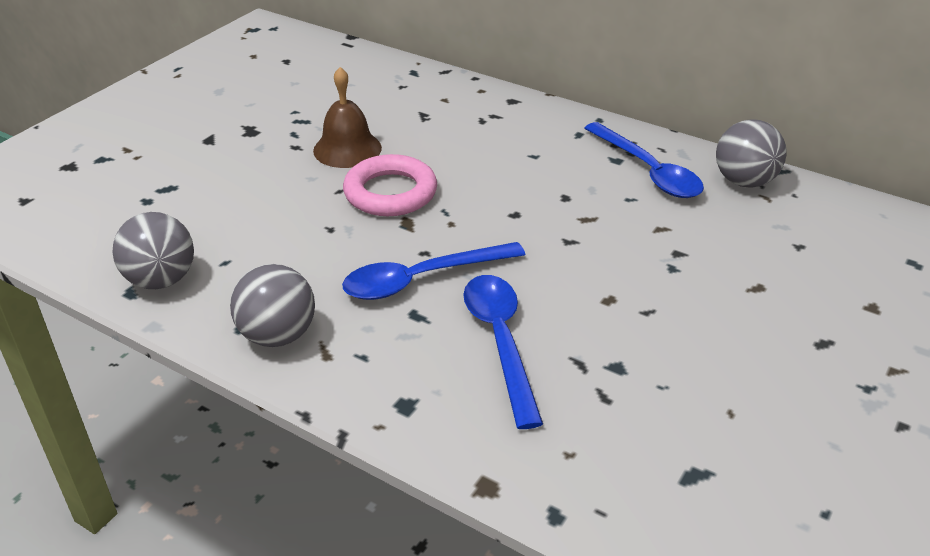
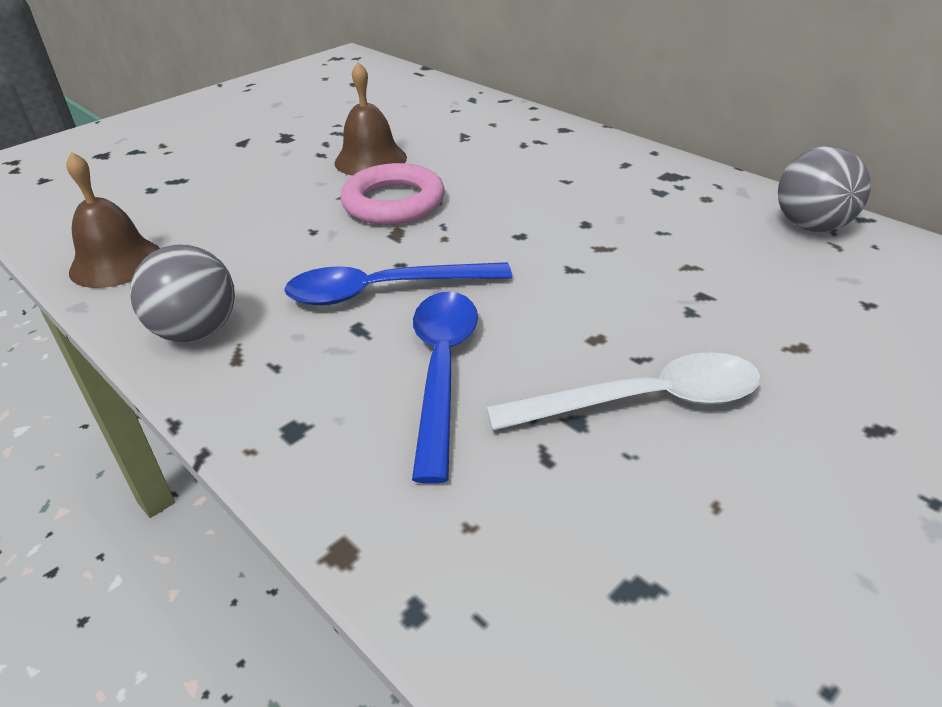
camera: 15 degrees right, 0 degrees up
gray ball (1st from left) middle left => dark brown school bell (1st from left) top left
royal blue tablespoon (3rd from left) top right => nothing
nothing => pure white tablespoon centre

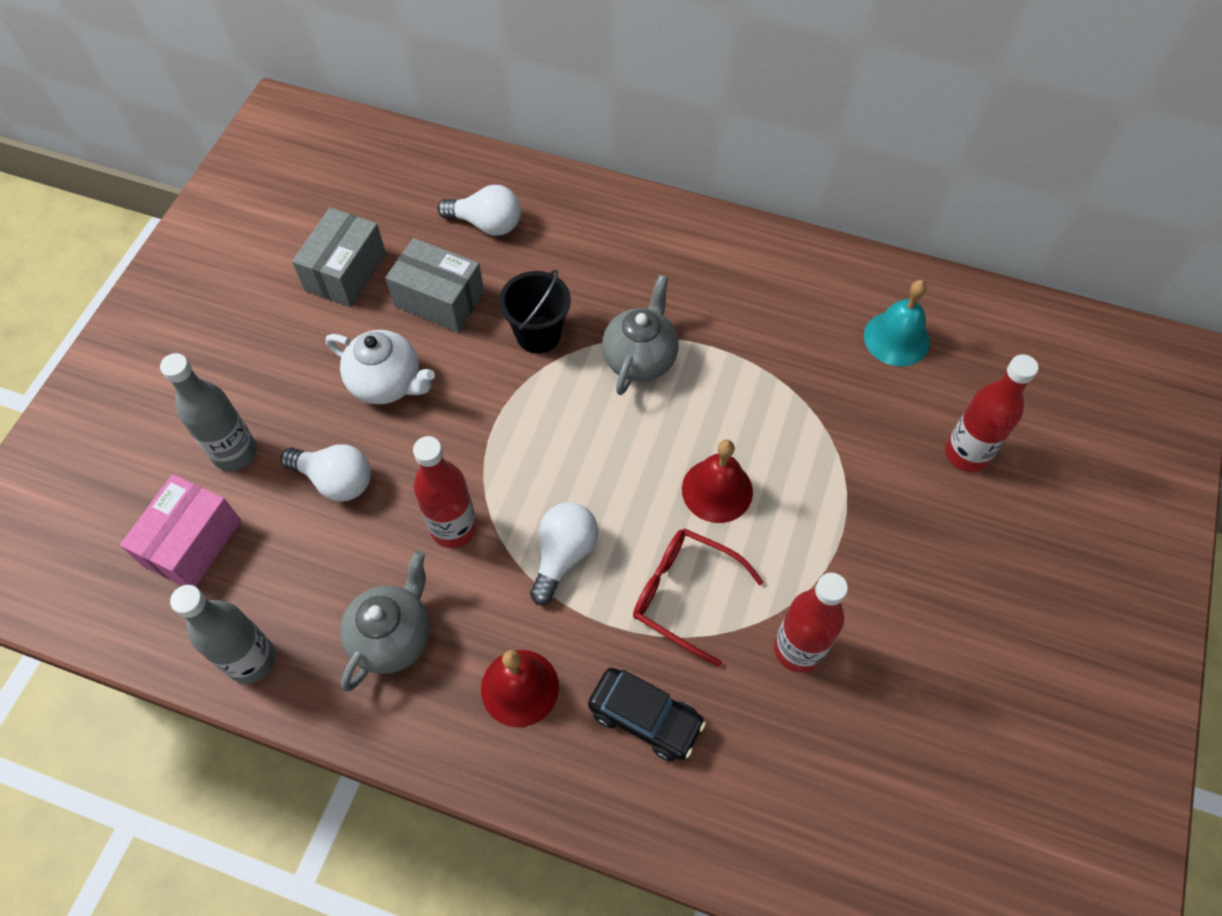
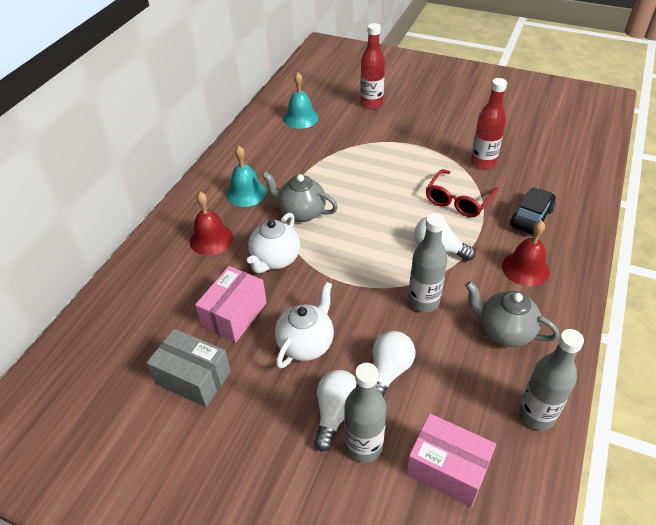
camera: 85 degrees left, 15 degrees down
gray package (2nd from left) top centre => rose-pink package (1st from left) centre
scarlet bottle (1st from left) centre => gray bottle (2nd from left) centre
pure white lightbulb (2nd from left in the first image) top centre => pure white lightbulb (1st from left) bottom centre, move
ebony sand bucket centre => pure white teapot (1st from left) centre
scarlet school bell (2nd from left in the first image) centre => scarlet school bell (1st from left) middle left, move
nothing => turquoise school bell (1st from left) centre

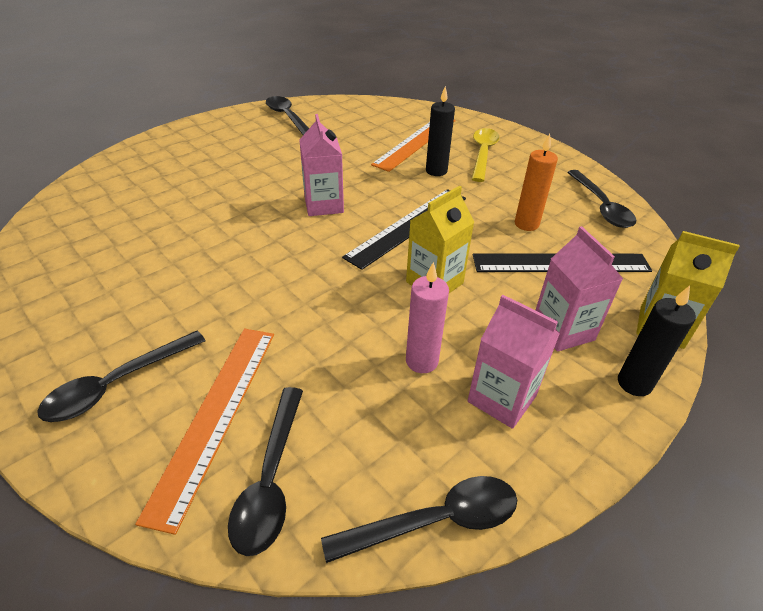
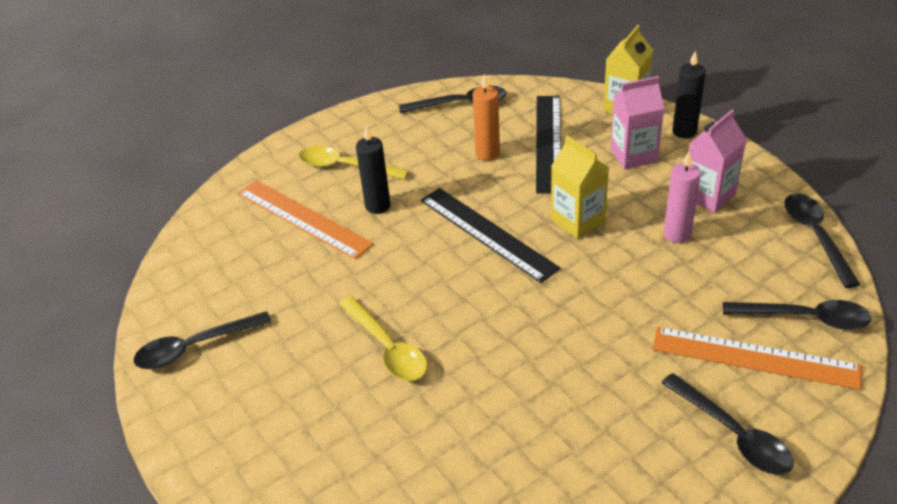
camera: 80 degrees left, 0 degrees up
rose-pink milk carton (1st from left) top centre => nothing
nothing => bright yellow tablespoon (2nd from left) bottom centre

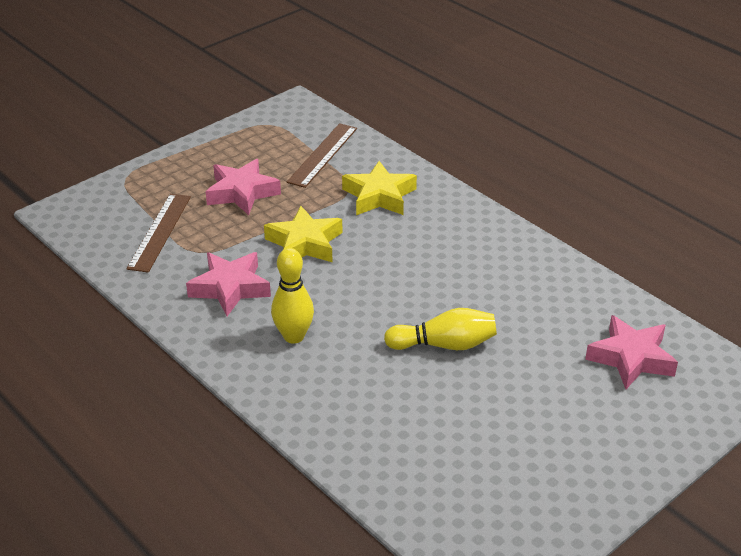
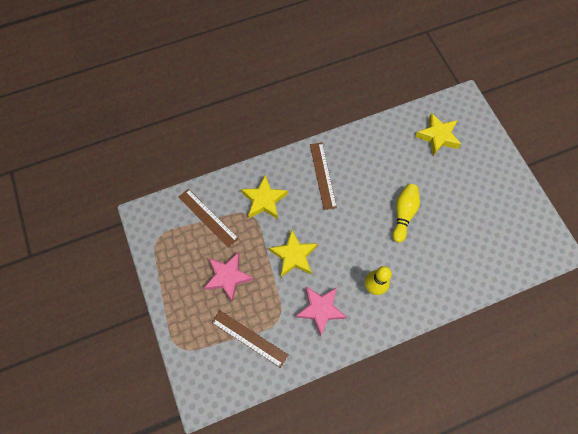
camera: 70 degrees left, 30 degrees up
rose-pink star shape (3rd from left) middle right => bright yellow star shape (3rd from left) top right
nothing => dark brown ruler (3rd from left) centre

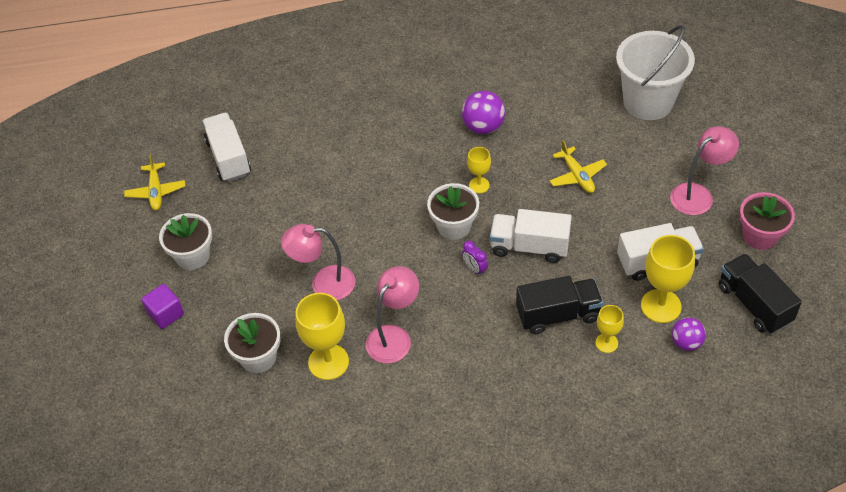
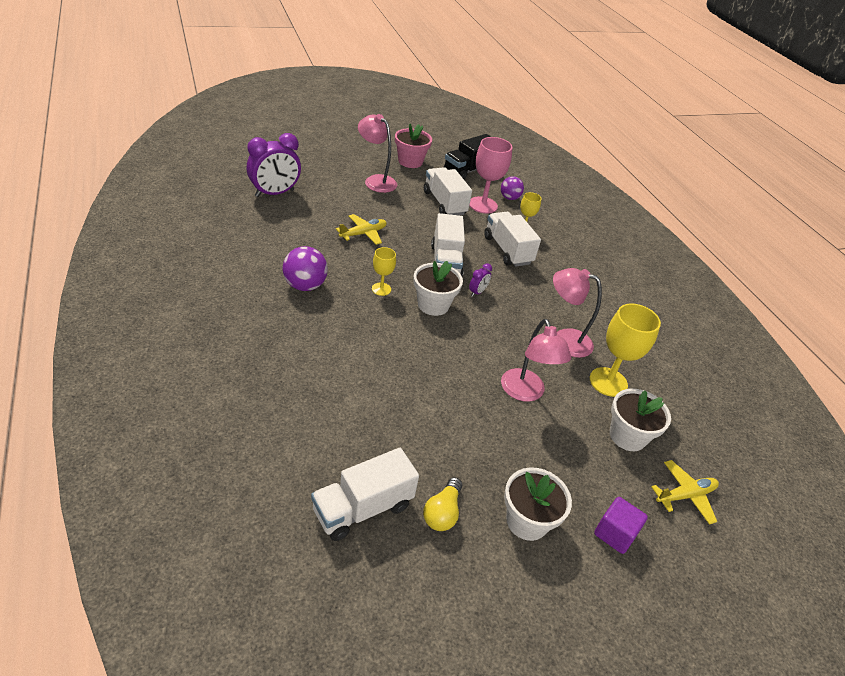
camera: 110 degrees left, 10 degrees down
bright yellow plane (1st from left in the first image) middle left => bright yellow plane (2nd from left) bottom right, move
ebony lorry (1st from left) centre => pure white lorry (4th from left) centre
pure white sand bucket top right => violet alarm clock (1st from left) top left
bright yellow goblet (4th from left) middle right => rose-pink goblet top centre
nothing => bright yellow lightbulb bottom centre

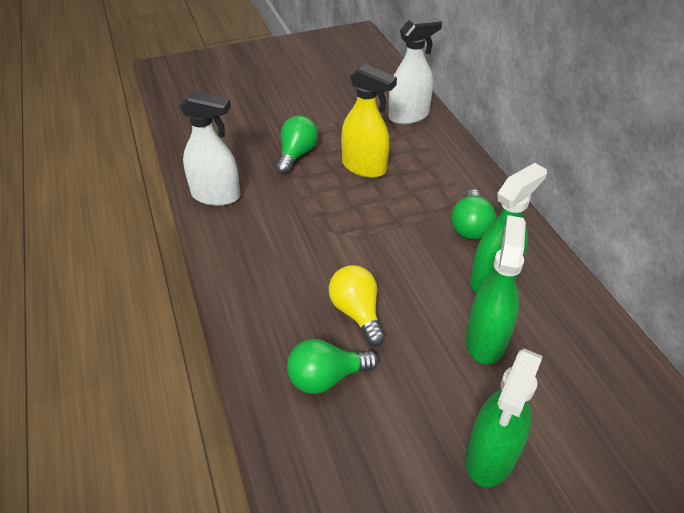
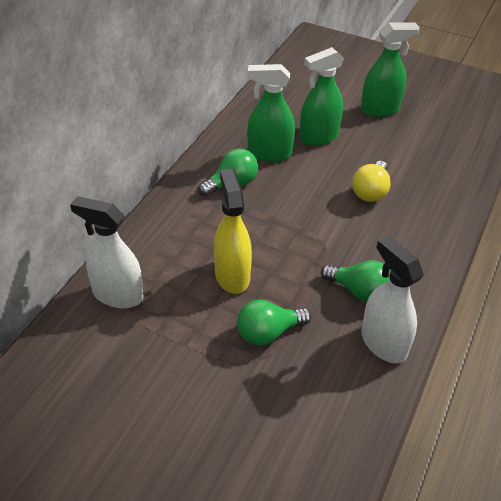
camera: 135 degrees left, 0 degrees up
emerald lightbulb (2nd from left in the first image) bottom centre => emerald lightbulb (3rd from left) middle right, move

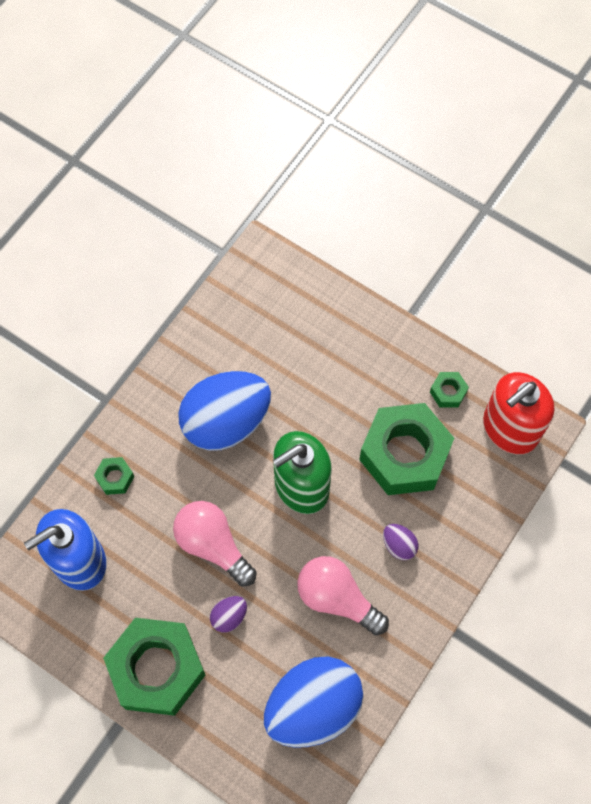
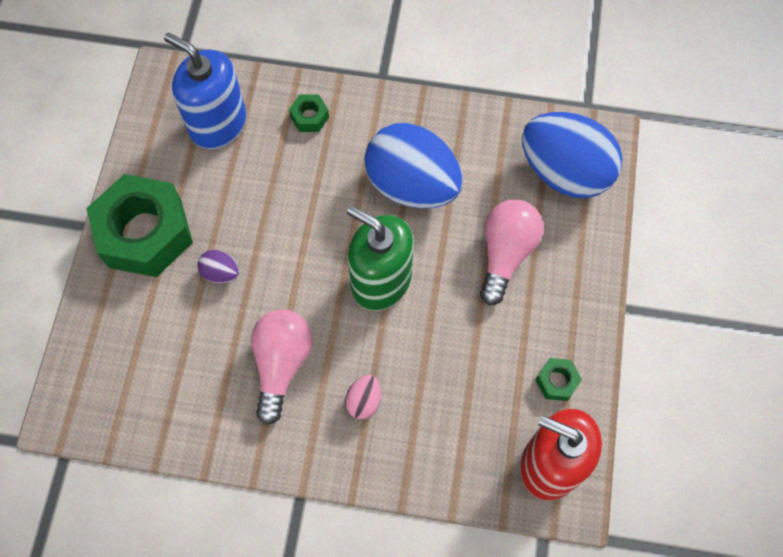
camera: 65 degrees right, 0 degrees up
rose-pink lightbulb (1st from left in the first image) bottom centre => rose-pink lightbulb (2nd from left) centre, move
royal blue egg (2nd from left) bottom centre => royal blue egg (2nd from left) top right, move
emerald hexagon nut (3rd from left) middle right => nothing
violet egg (2nd from left) bottom right => rose-pink egg bottom centre

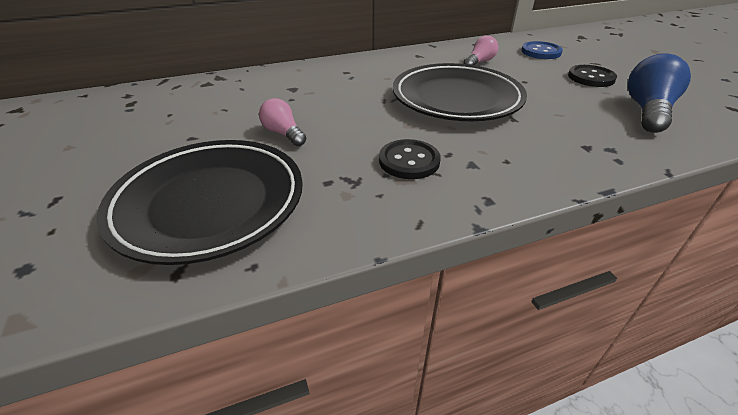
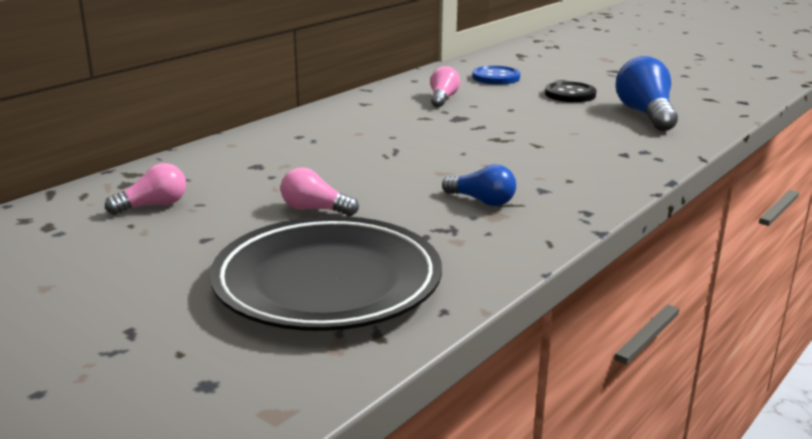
camera: 30 degrees left, 15 degrees down
ebony button (1st from left) centre => royal blue lightbulb (1st from left) centre
ebony dinner plate (2nd from left) top centre => nothing
nothing => rose-pink lightbulb (1st from left) middle left

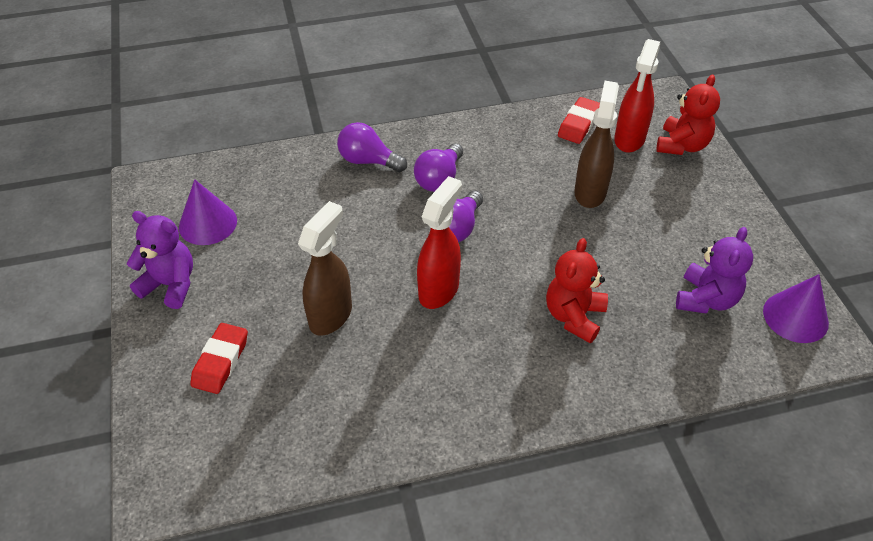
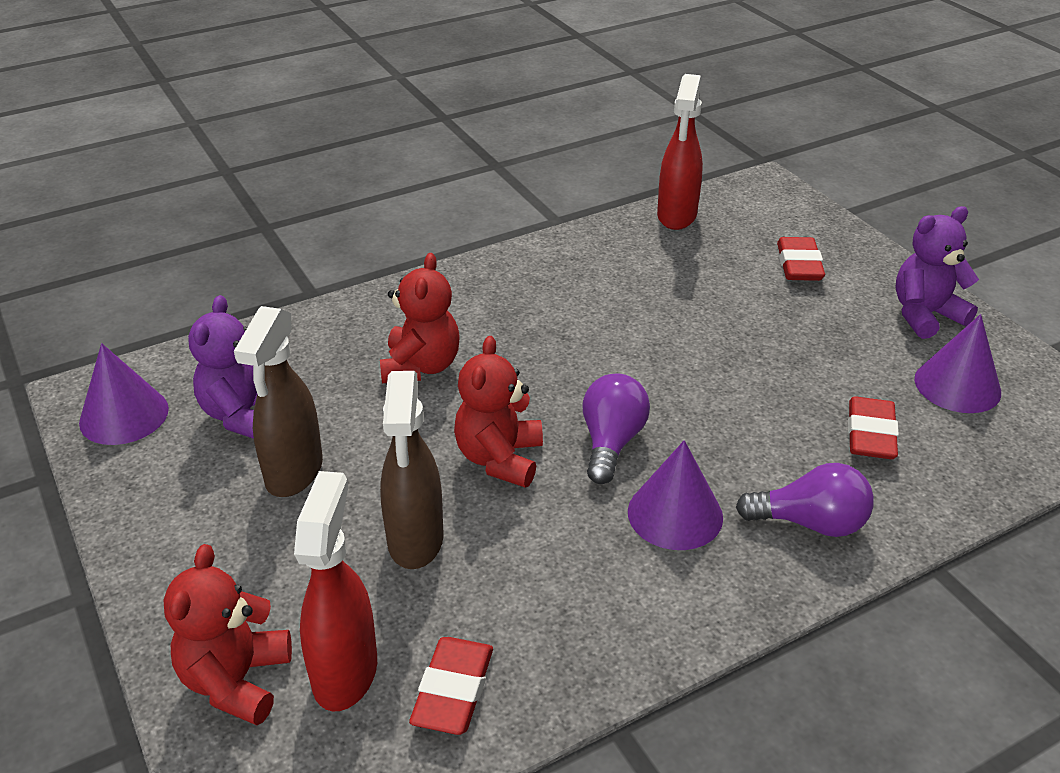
camera: 165 degrees right, 10 degrees down
violet teddy bear (1st from left in the first image) middle left => violet teddy bear (2nd from left) middle right, 150 degrees clockwise
dark brown spray cleaner (1st from left) centre => dark brown spray cleaner (1st from left) middle left, move
violet lightbulb (2nd from left) top centre => violet solid cone (2nd from left) centre
scarlet spray cleaner (1st from left in the first image) centre => scarlet spray cleaner (2nd from left) top centre, move
nothing => scarlet teddy bear (3rd from left) centre
nothing => scarlet eraser (3rd from left) middle right

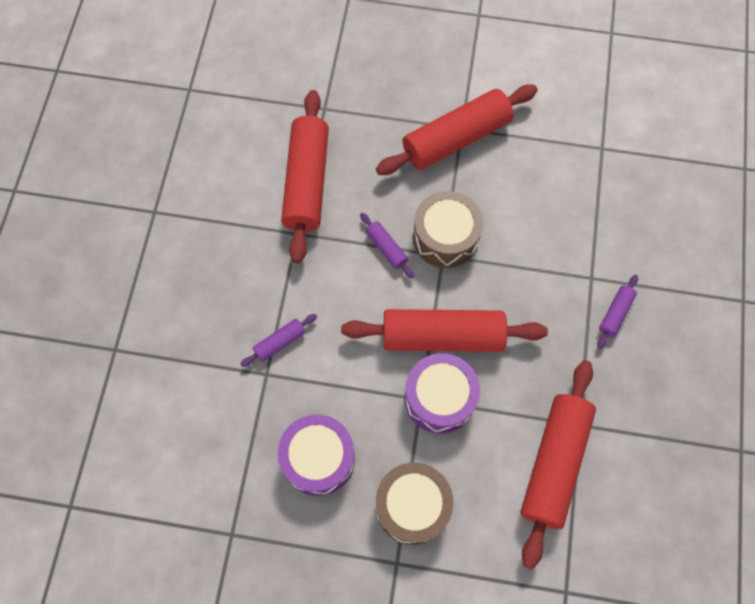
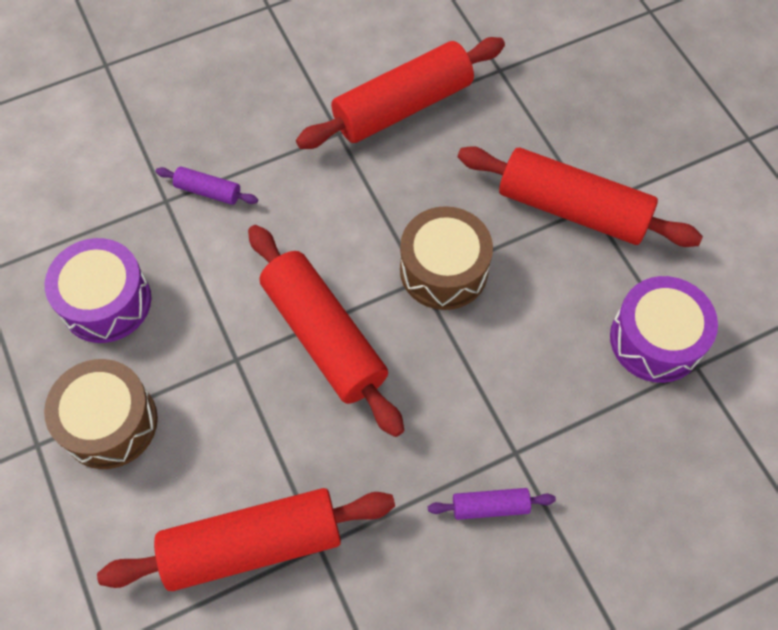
camera: 55 degrees right, 5 degrees down
violet dough roller (2nd from left) centre => nothing
violet snare drum (2nd from left) centre => violet snare drum (2nd from left) middle right, move

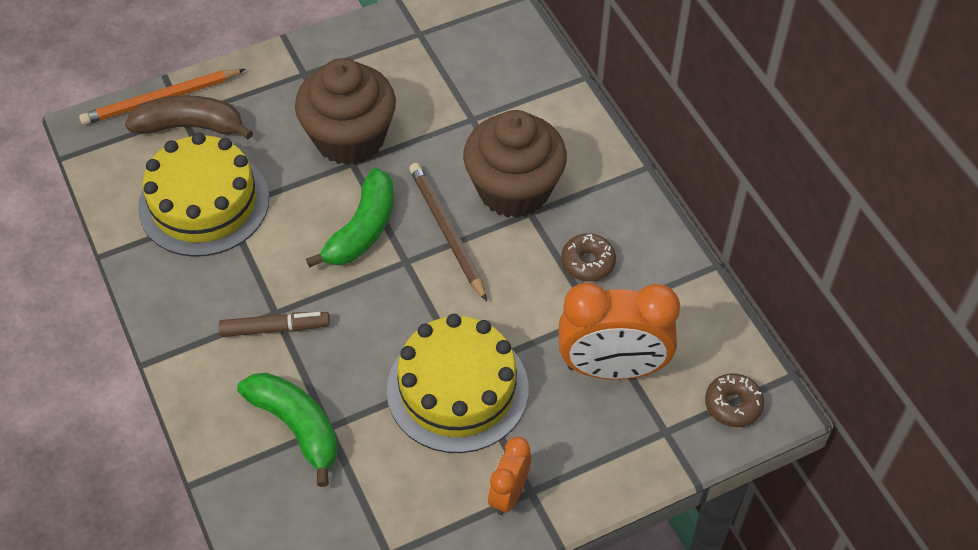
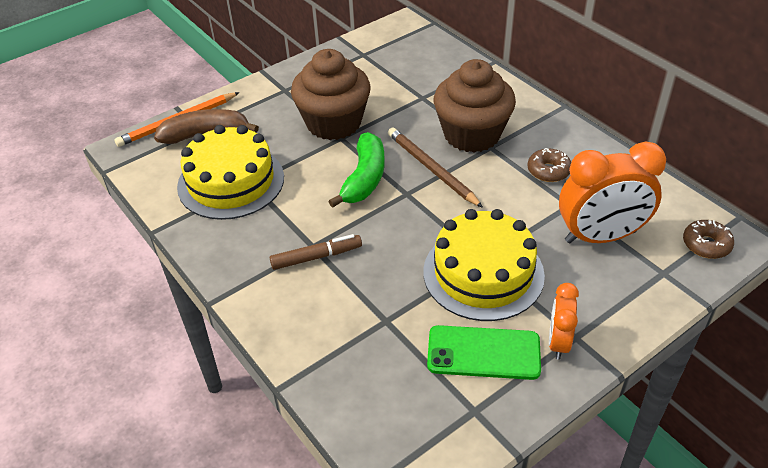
camera: 10 degrees left, 10 degrees down
emerald toy banana (1st from left) bottom left => nothing
nothing => emerald phone bottom centre

